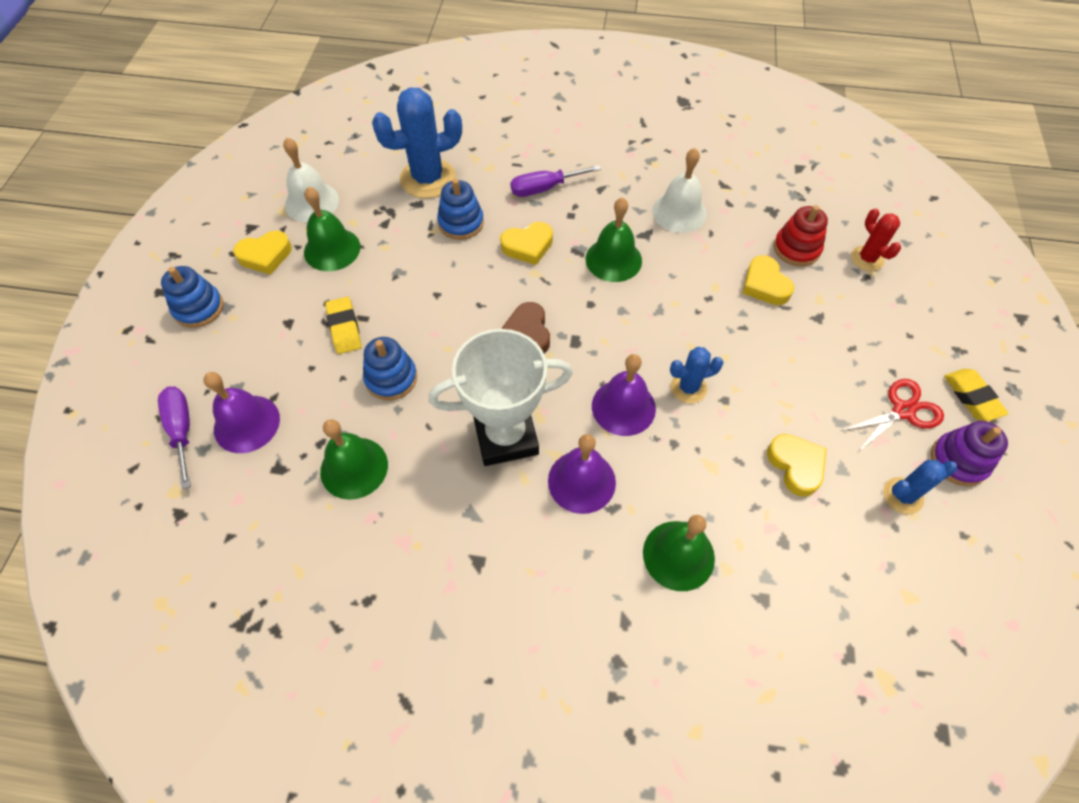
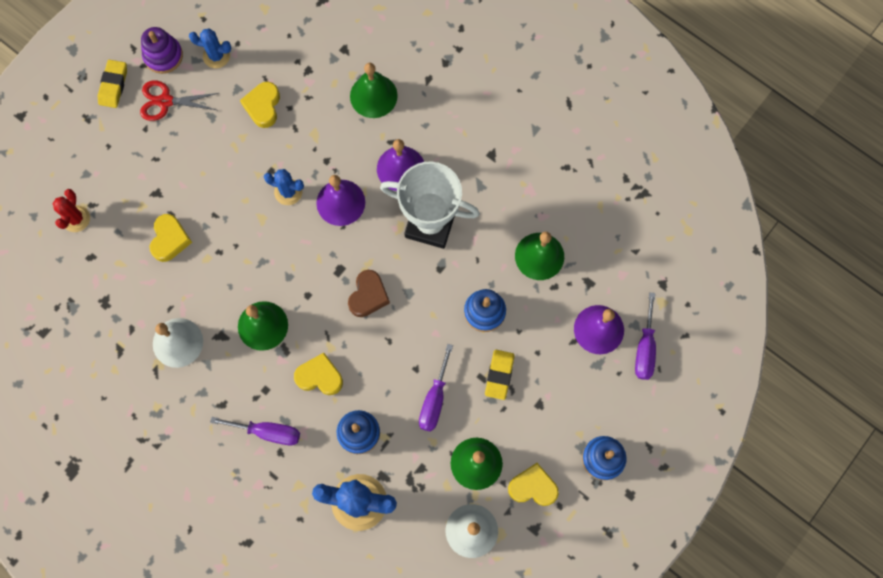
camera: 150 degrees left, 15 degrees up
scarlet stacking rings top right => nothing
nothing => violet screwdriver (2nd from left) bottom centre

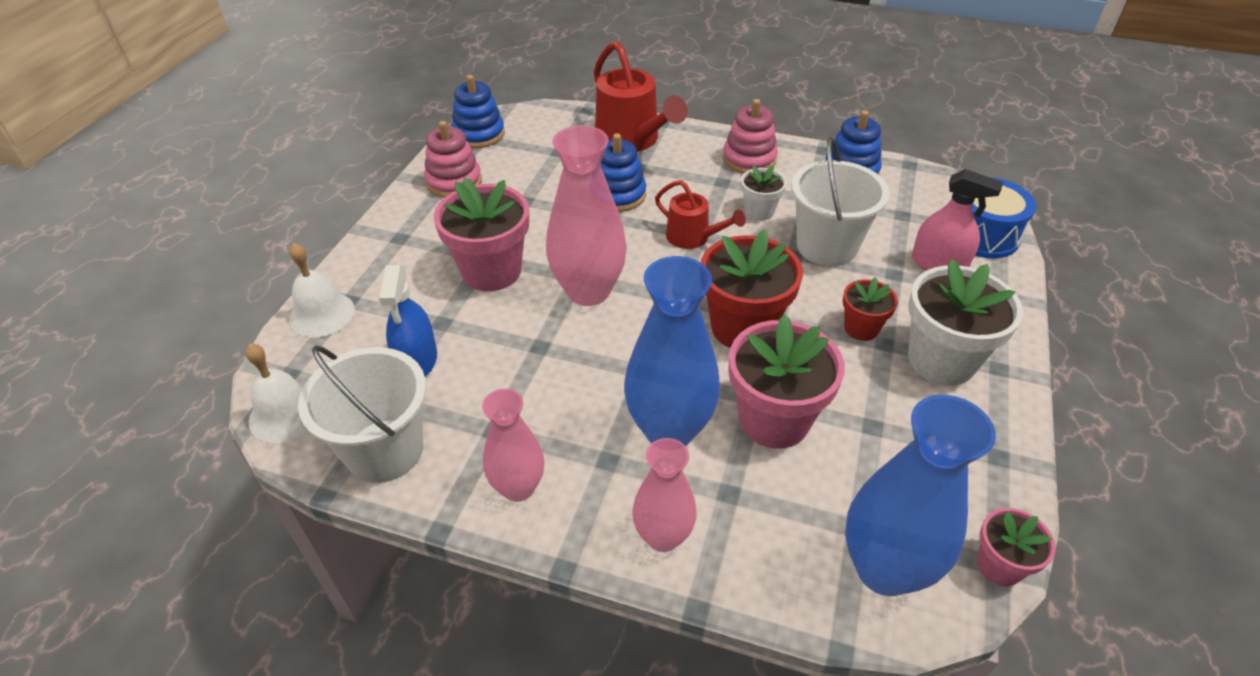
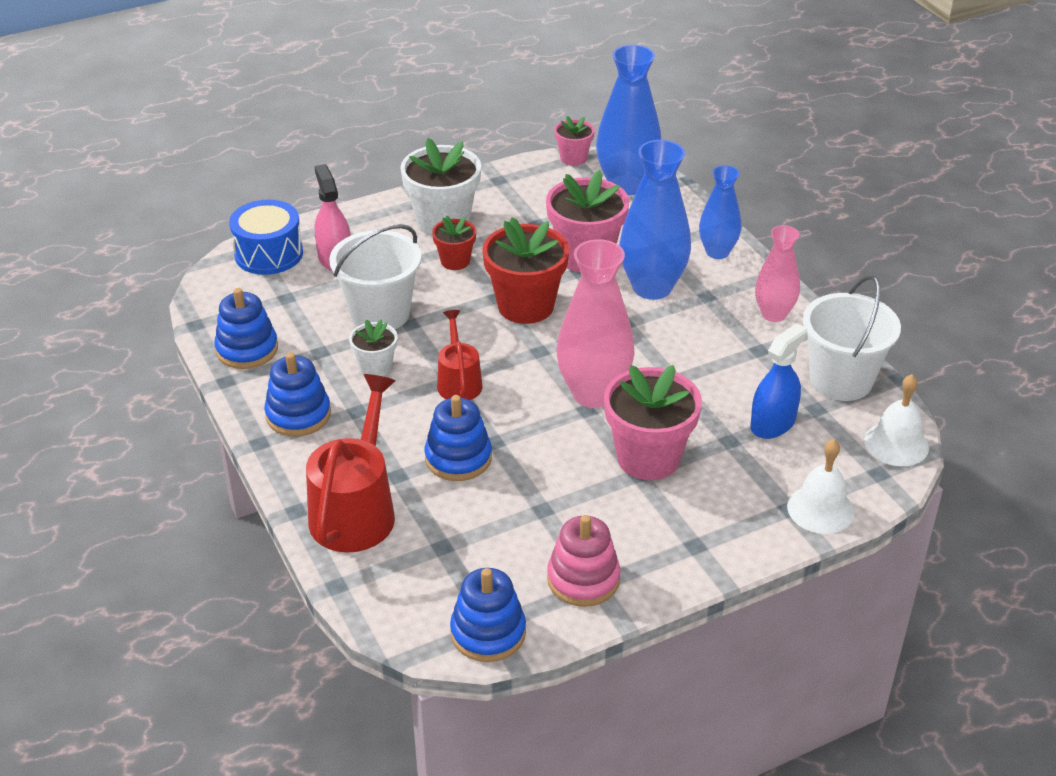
camera: 135 degrees left, 5 degrees down
rose-pink tall vase (3rd from left) bottom centre => royal blue tall vase (3rd from left) top right
rose-pink stacking rings (2nd from left) top centre => royal blue stacking rings (2nd from left) middle left

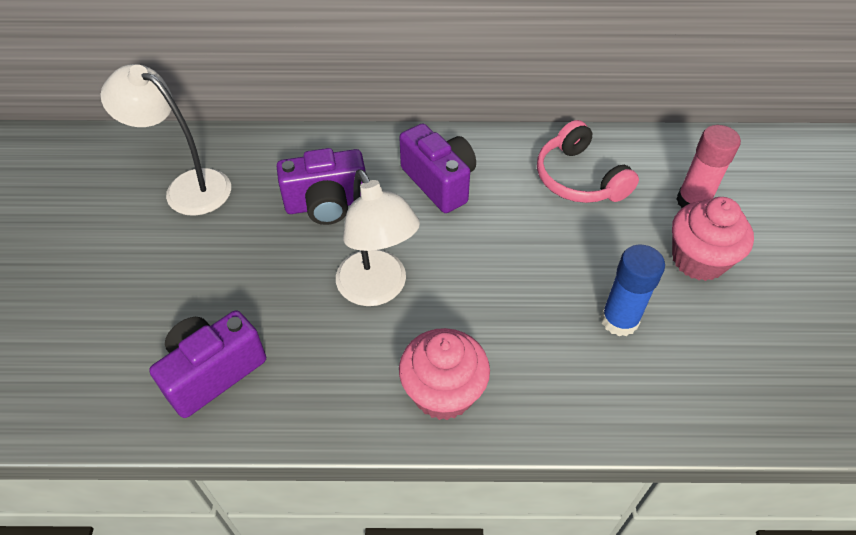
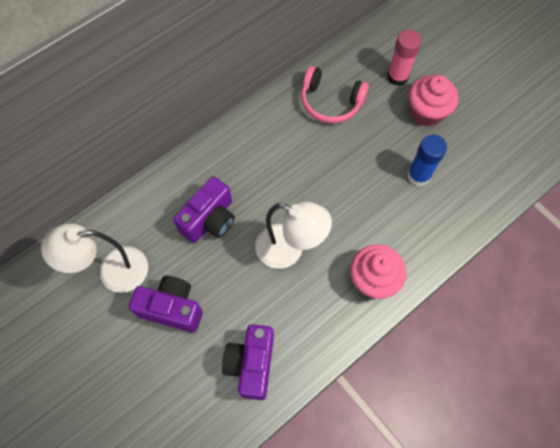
camera: 40 degrees left, 15 degrees up
violet photo camera (3rd from left in the first image) top centre => violet photo camera (1st from left) bottom left, move

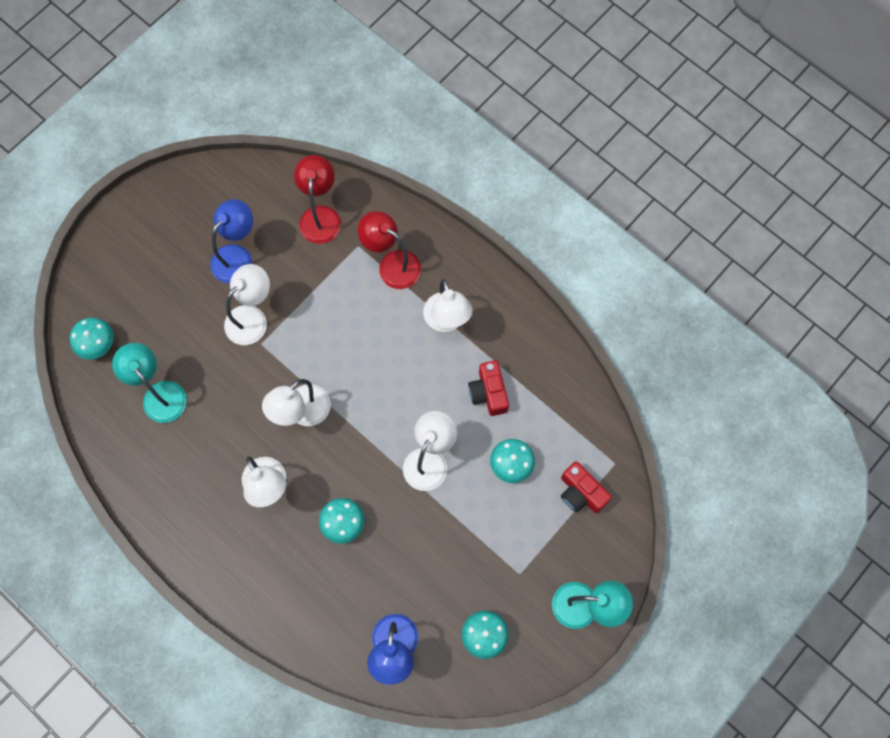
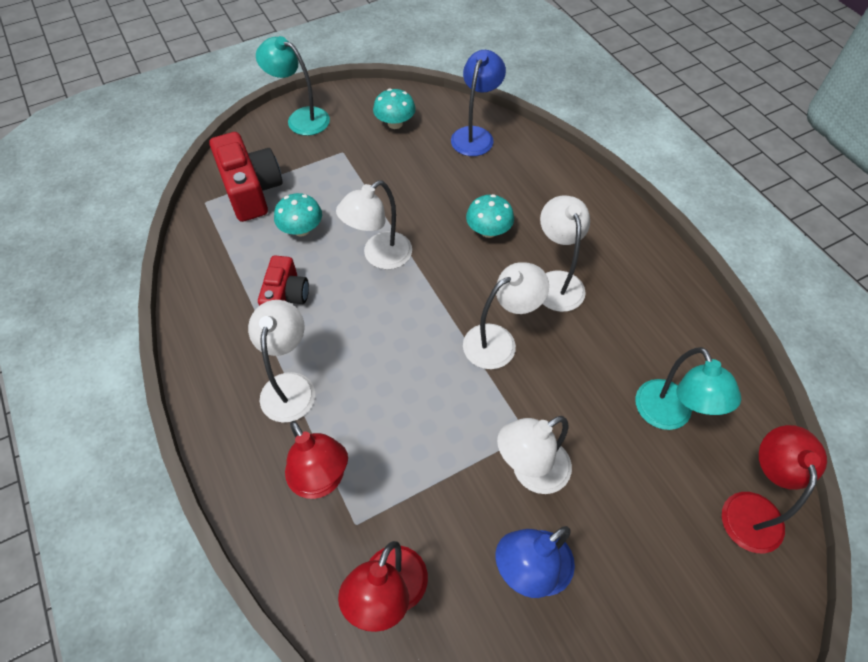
camera: 160 degrees left, 15 degrees down
turquoise fungus (1st from left) middle left => scarlet lamp (3rd from left) bottom right
scarlet photo camera (2nd from left in the first image) centre => scarlet photo camera (1st from left) top left, x1.55

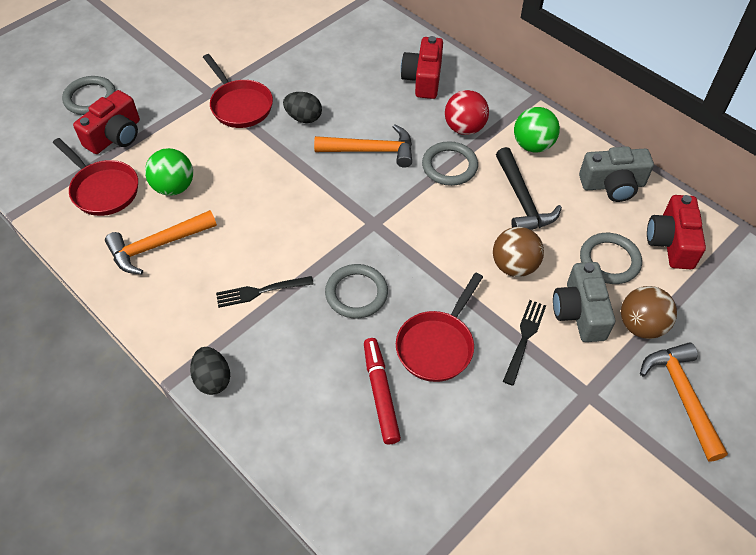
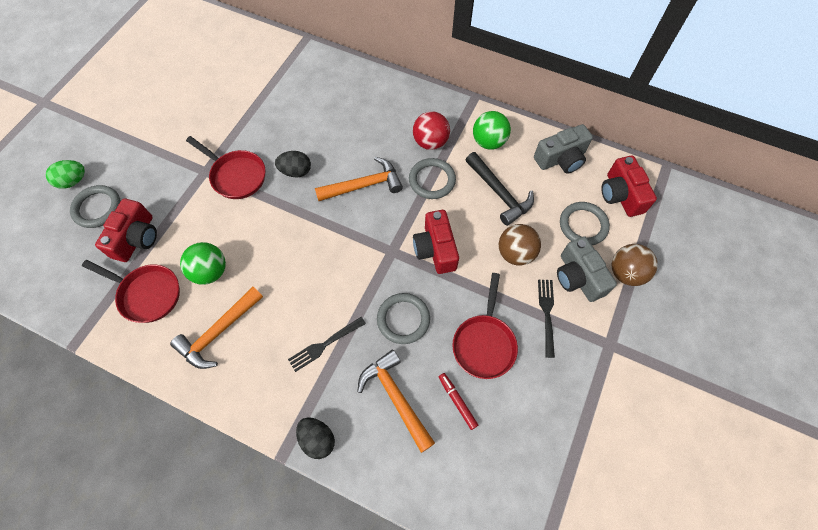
camera: 20 degrees left, 10 degrees up
scarlet marker pen bottom centre, x0.65
scarlet photo camera (2nd from left) top centre => scarlet photo camera (2nd from left) centre, move
orange carpenter's hammer (3rd from left) bottom right => orange carpenter's hammer (3rd from left) bottom centre, move
nothing => emerald egg top left

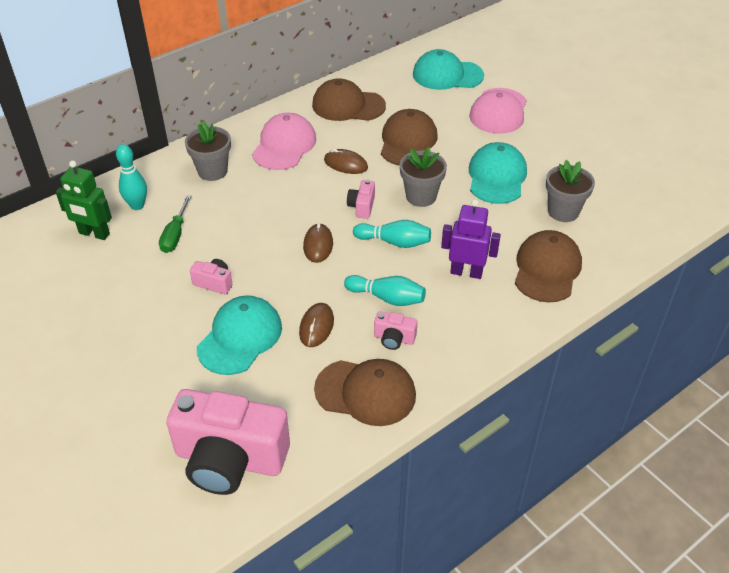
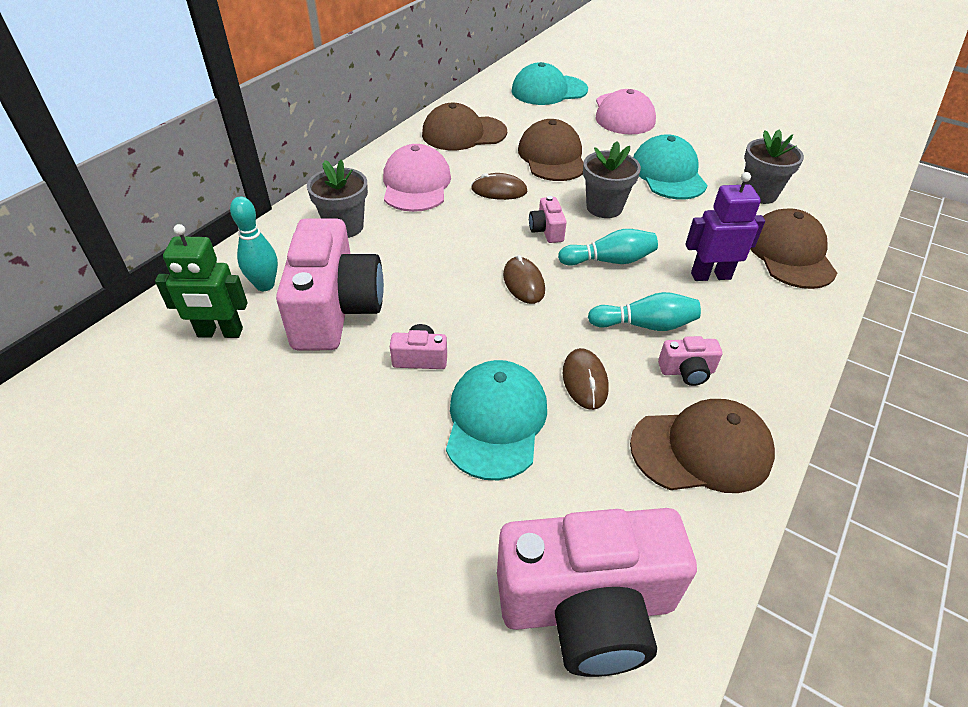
camera: 20 degrees left, 0 degrees up
emerald screwdriver middle left => rose-pink photo camera (1st from left) centre

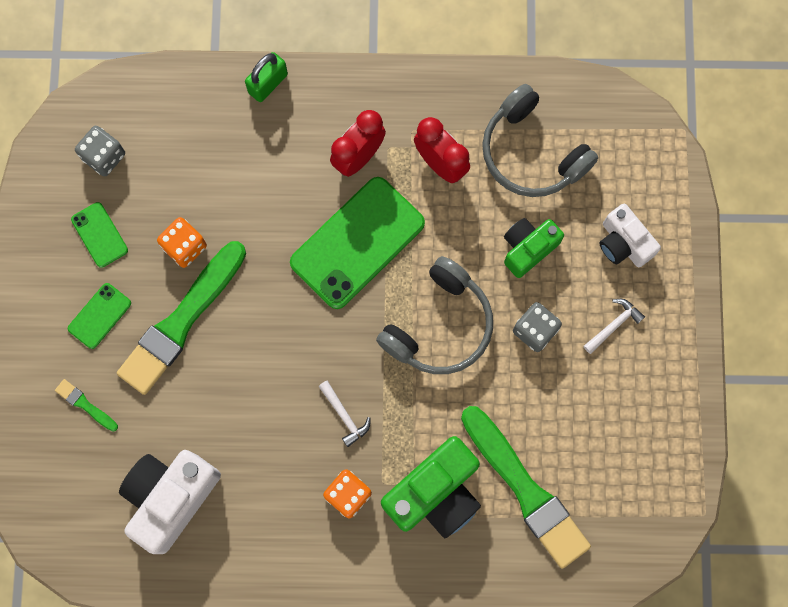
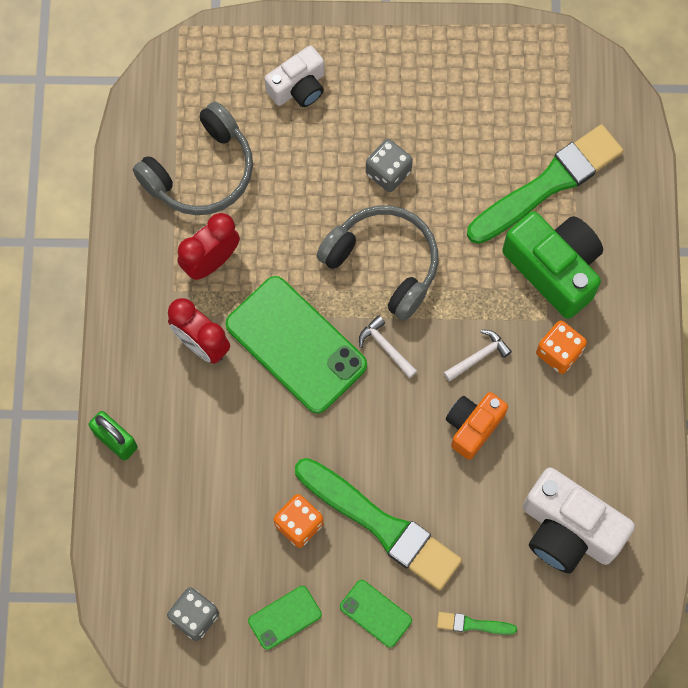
camera: 90 degrees left, 5 degrees down
emerald paint brush (1st from left in the first image) bottom left => emerald paint brush (2nd from left) bottom right, 60 degrees clockwise
emerald photo camera (2nd from left) middle right => nothing
pure white carpenter's hammer (2nd from left in the first image) middle right => pure white carpenter's hammer (1st from left) centre, move
nothing => orange photo camera middle right

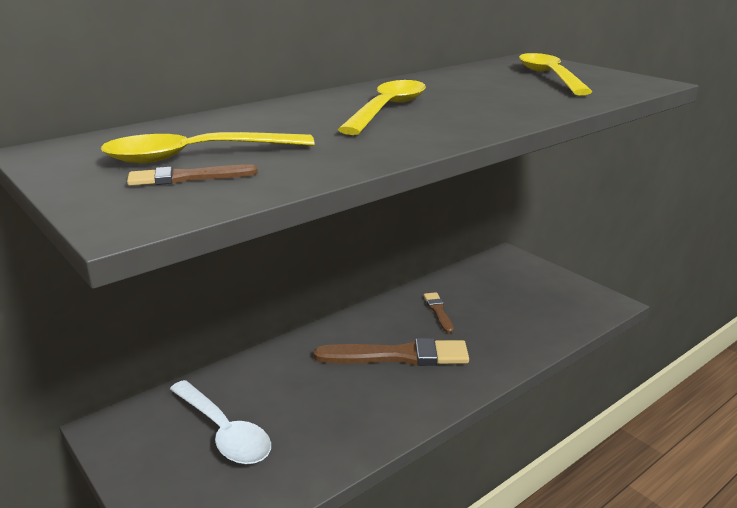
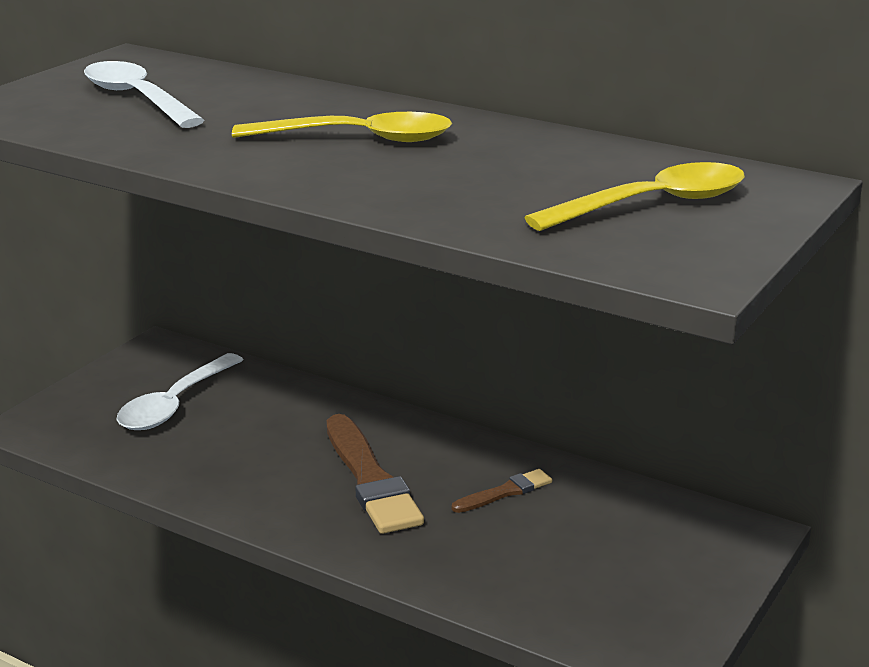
camera: 70 degrees right, 0 degrees up
bright yellow tablespoon (1st from left) top left => pure white tablespoon (1st from left) top left
dark brown paint brush (1st from left) middle left => nothing

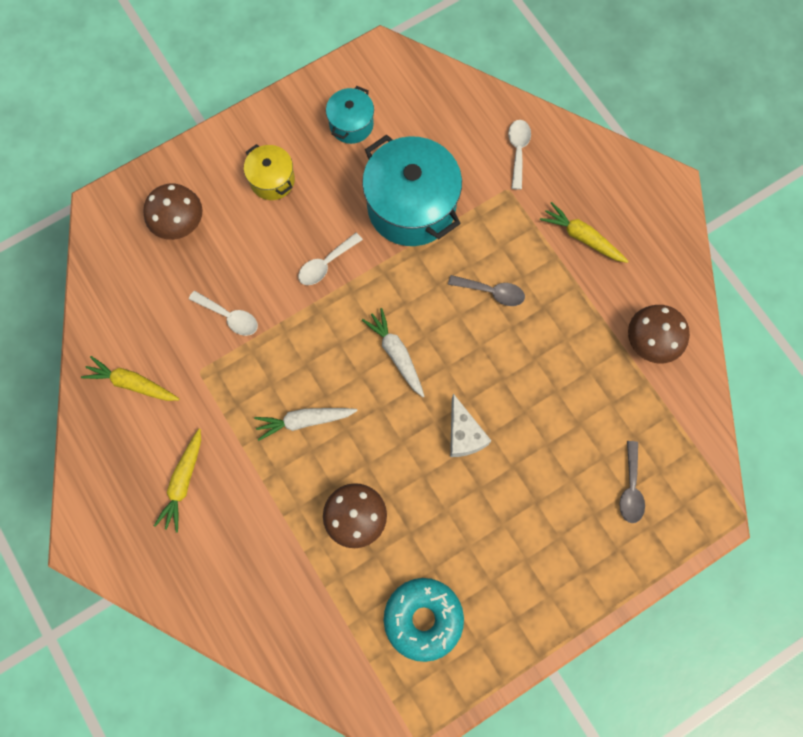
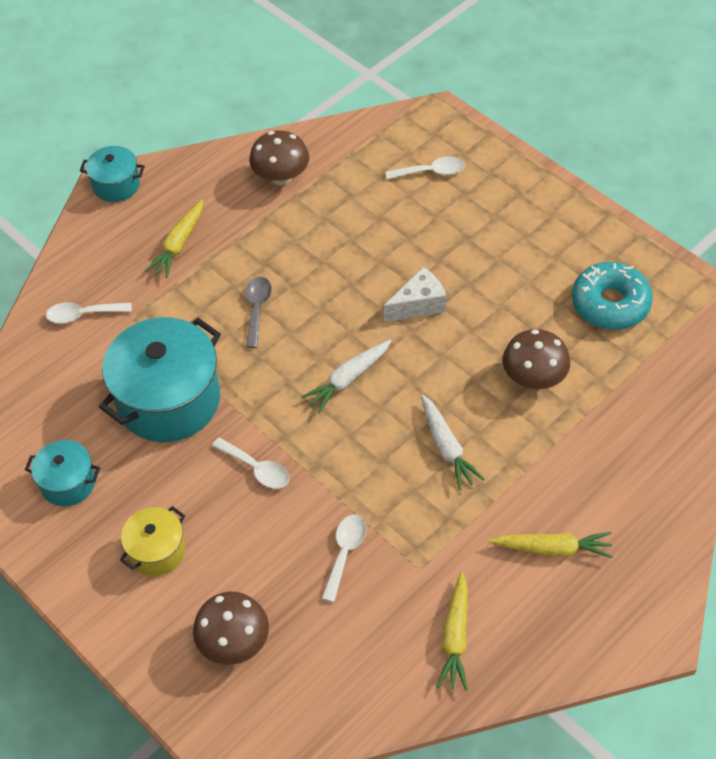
camera: 100 degrees left, 20 degrees down
gray tablespoon (2nd from left) middle right => pure white tablespoon (4th from left) top centre
nothing => turquoise cooking pot (2nd from left) top left

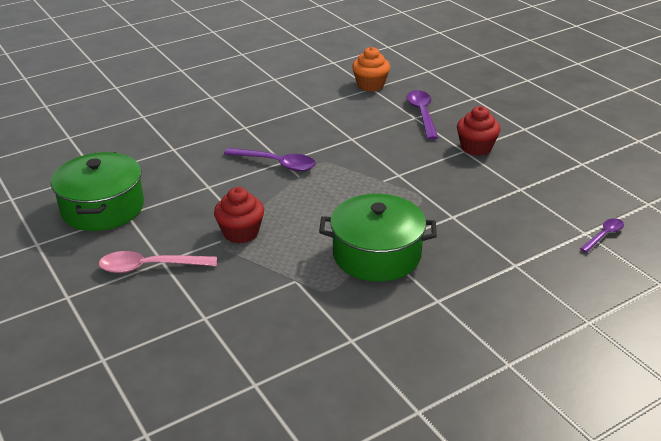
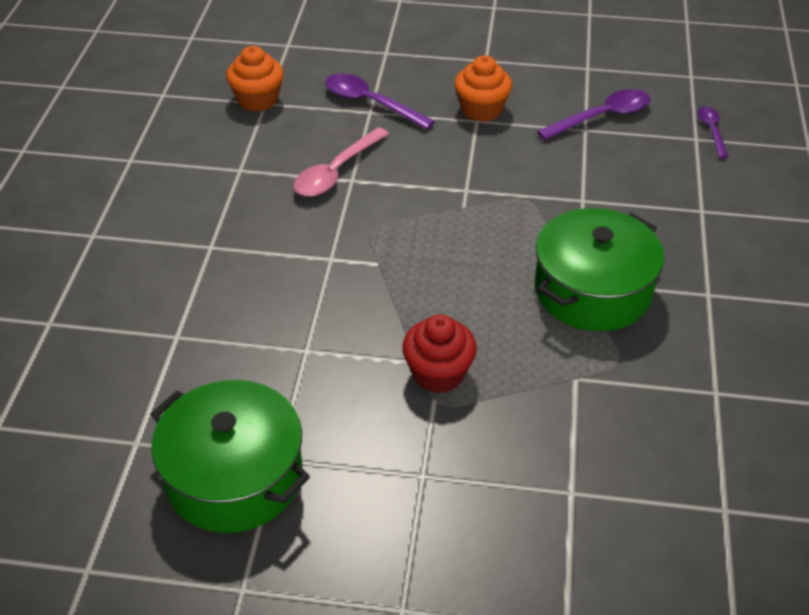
camera: 50 degrees left, 10 degrees up
rose-pink tablespoon middle left => rose-pink tablespoon top centre, move
violet tablespoon (1st from left in the first image) centre => violet tablespoon (2nd from left) top right, move
scarlet cupcake (2nd from left) top right => orange cupcake (2nd from left) top centre

